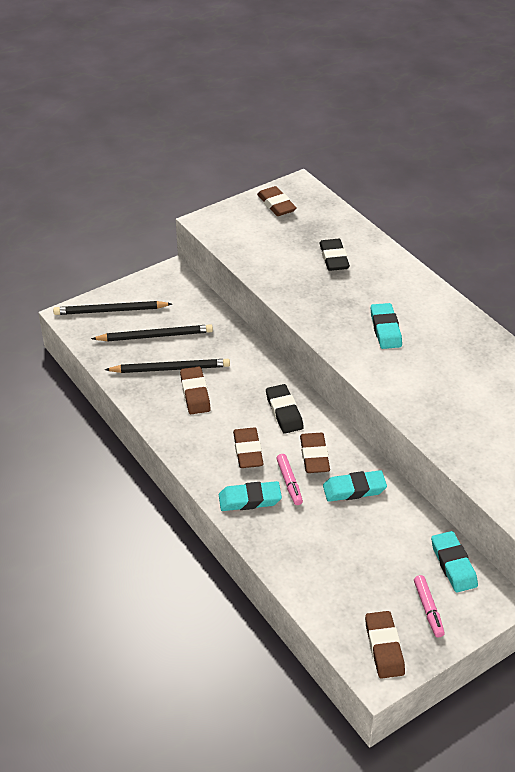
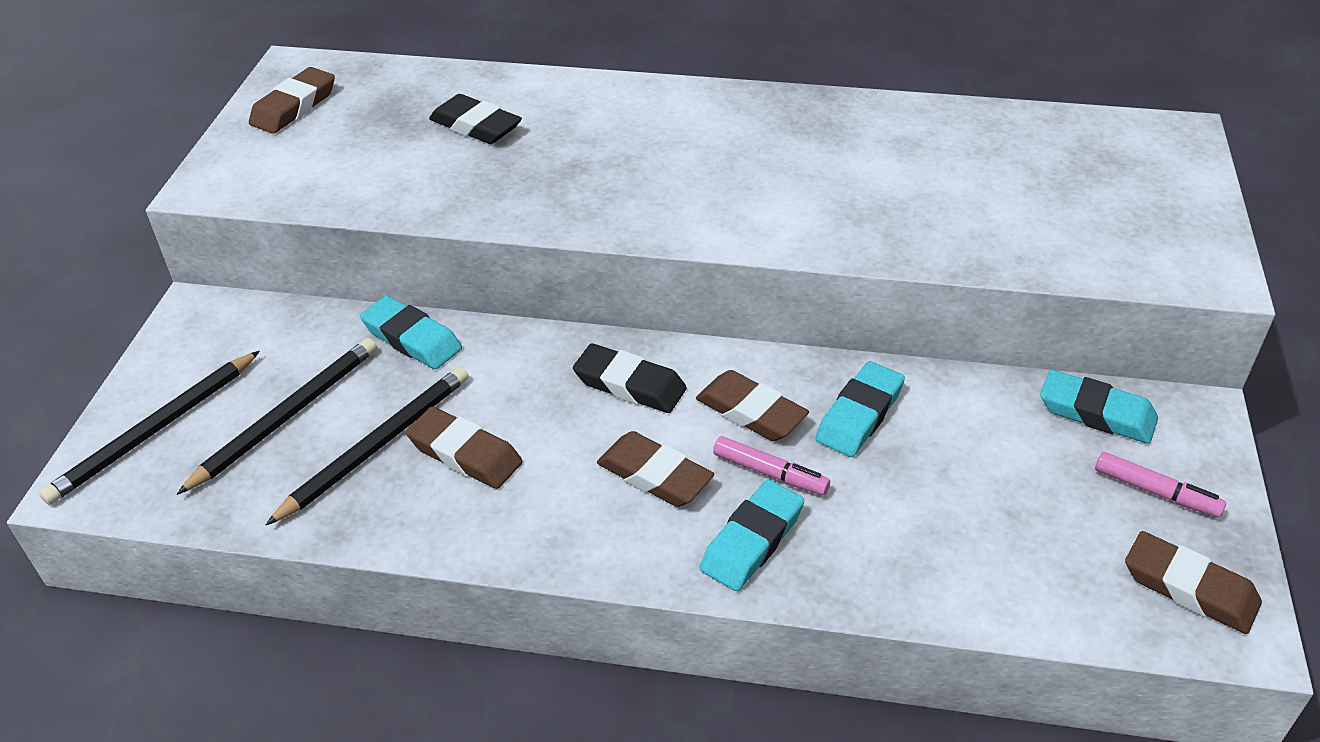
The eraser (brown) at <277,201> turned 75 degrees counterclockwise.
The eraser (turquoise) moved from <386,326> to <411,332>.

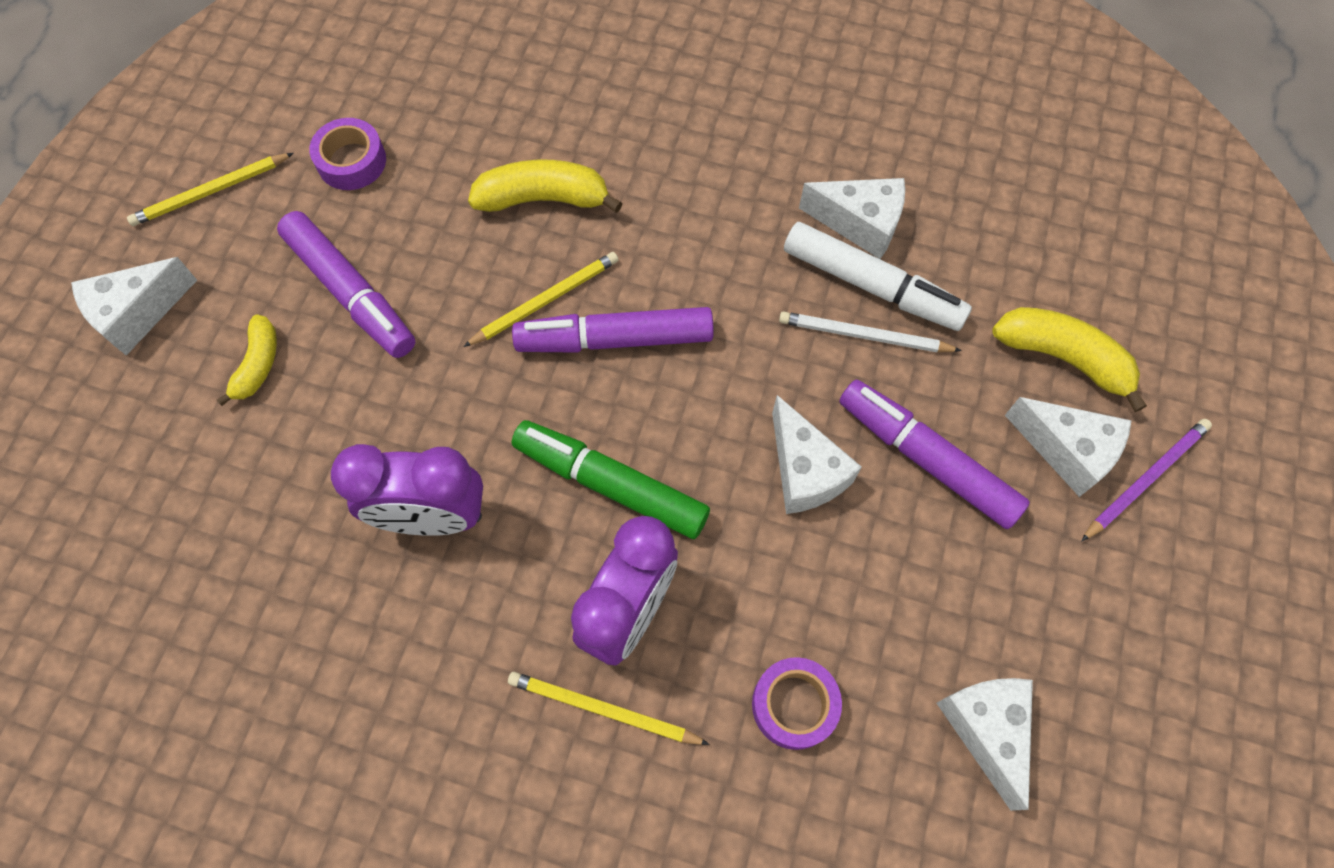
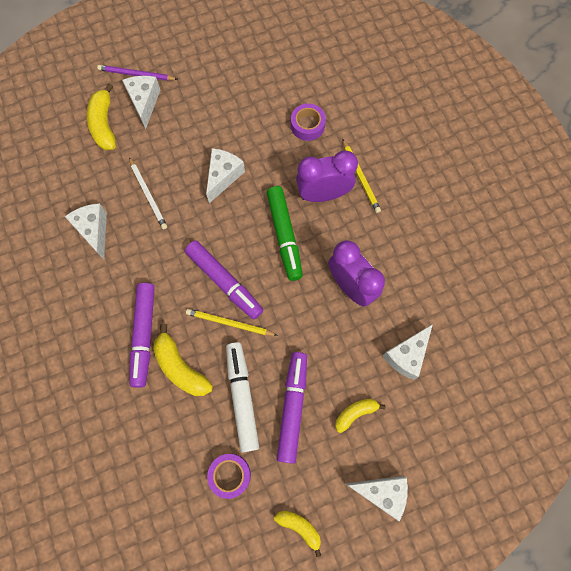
The pencil (yellow) at <210,189> was replaced by the banana (yellow) at <297,533>.
The marker (white) moved from <878,276> to <242,397>.
The marker (purple) moved from <934,454> to <142,335>.
The cheese (white) moved from <985,744> to <408,352>.

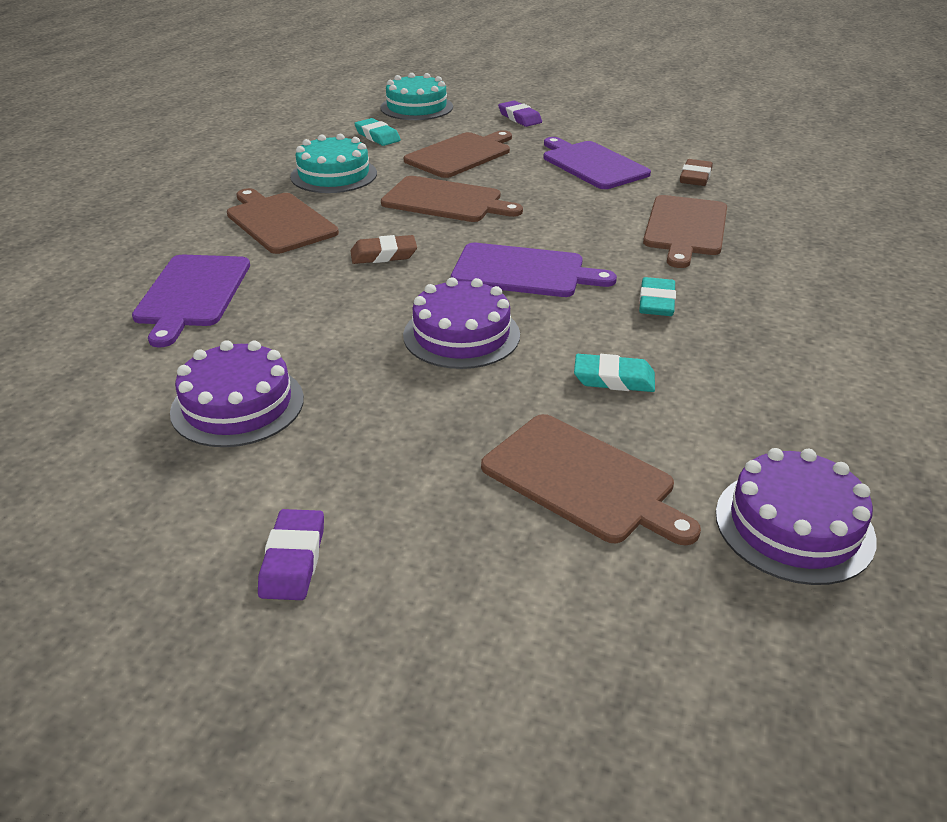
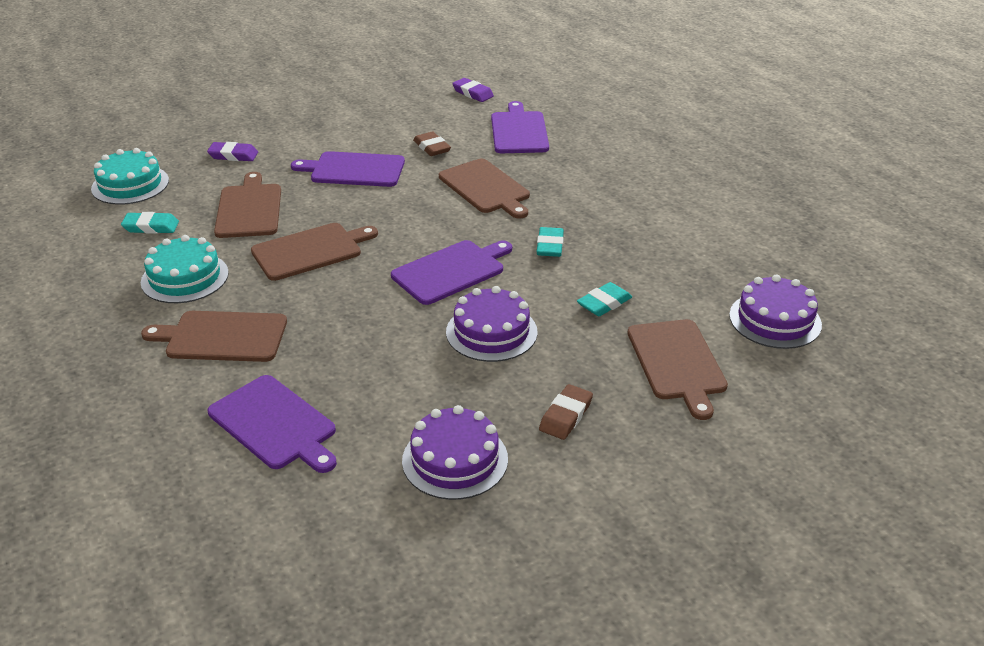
The eraser (brown) moved from <383,249> to <566,412>.
The eraser (turquoise) at <657,296> turned 45 degrees clockwise.
The cutting board (brown) at <591,479> turned 90 degrees clockwise.
The eraser (purple) moved from <291,554> to <473,90>.
The cutting board (purple) at <520,127> appeared.

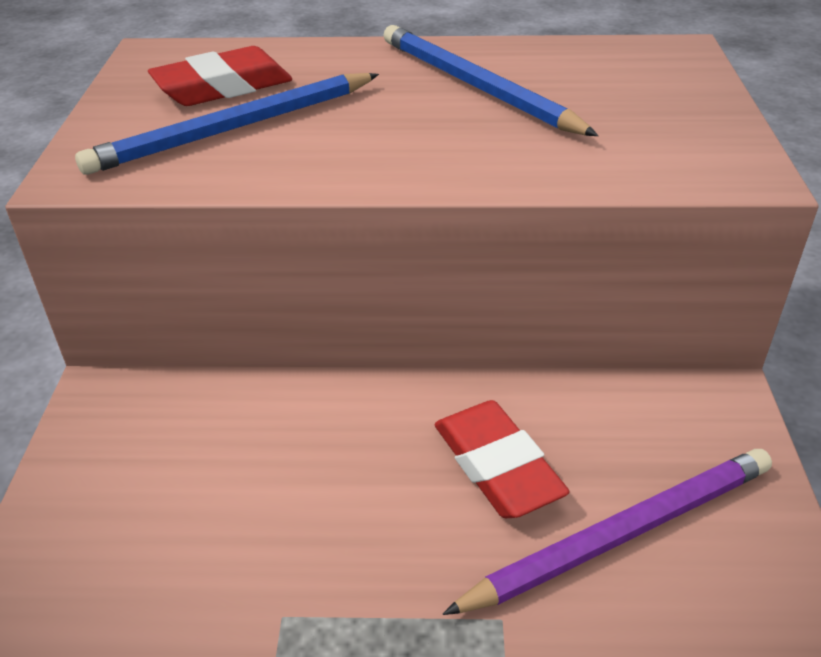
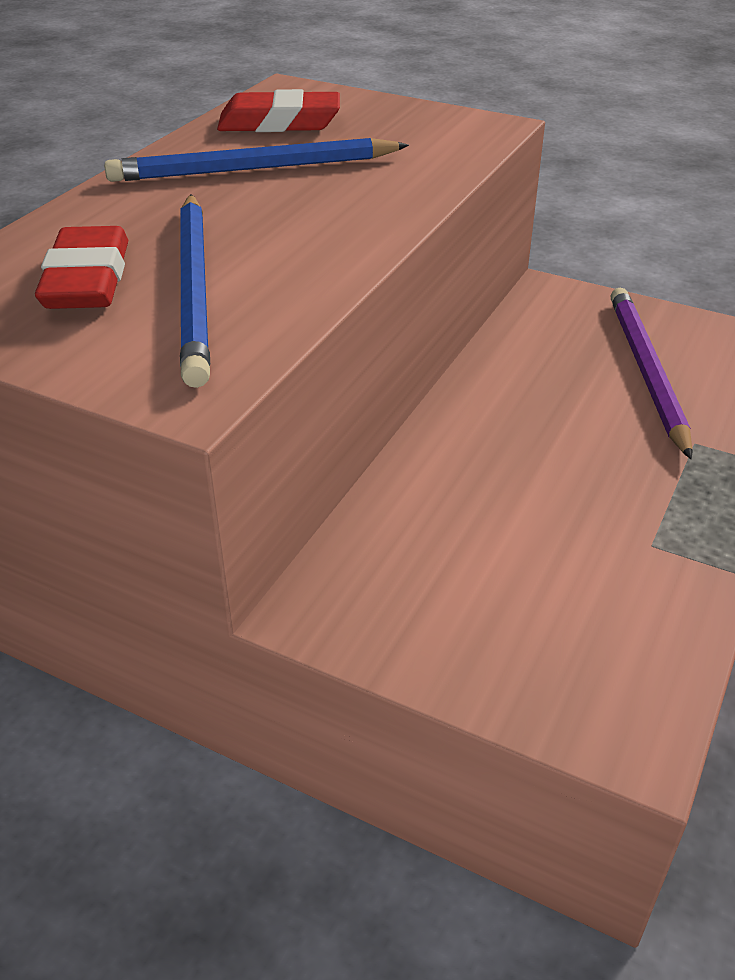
The eraser (red) moved from <502,459> to <278,110>.

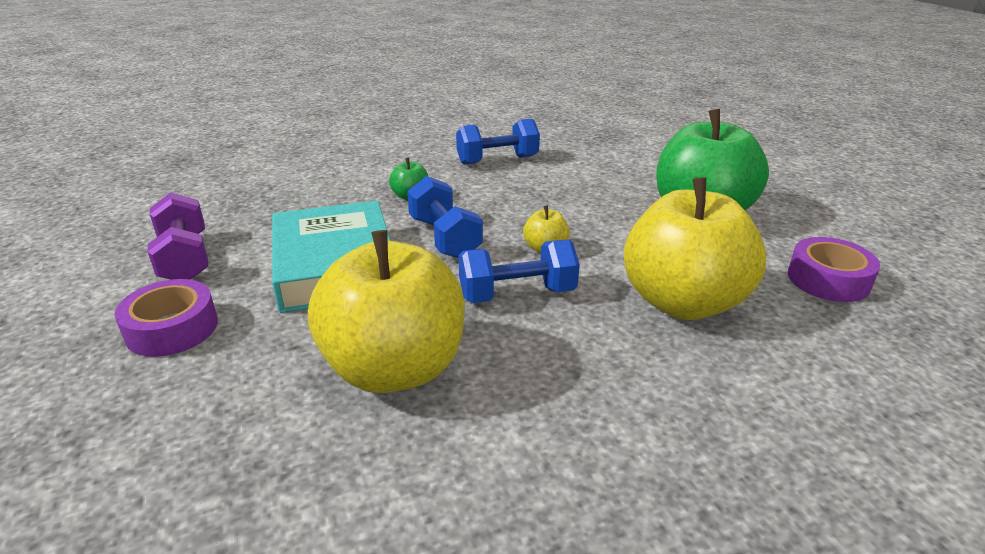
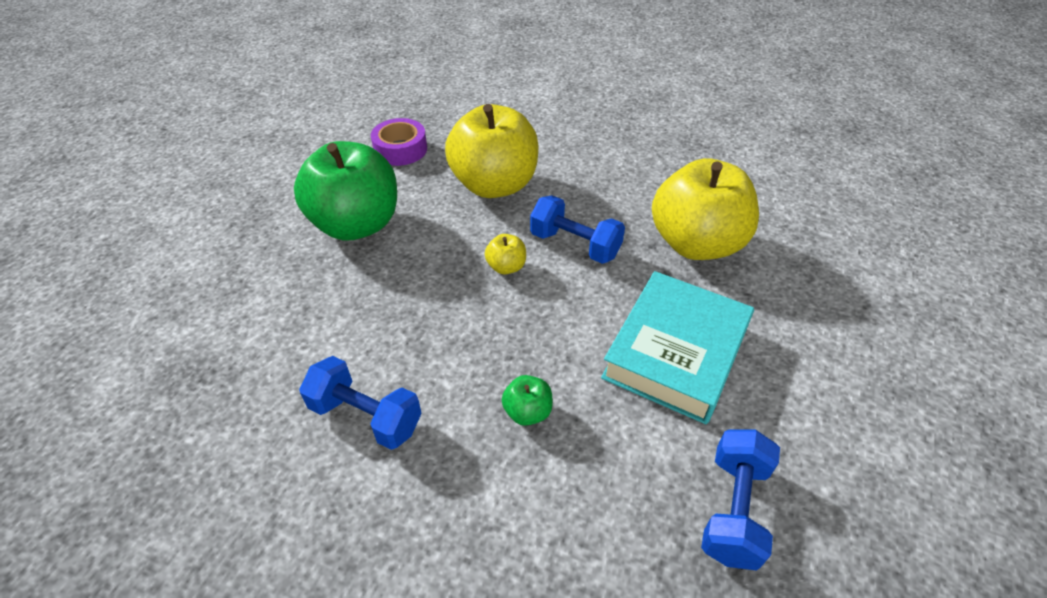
The dumbbell (blue) moved from <445,217> to <740,500>.
The dumbbell (purple) at <178,236> disappeared.
The tape (purple) at <166,318> disappeared.

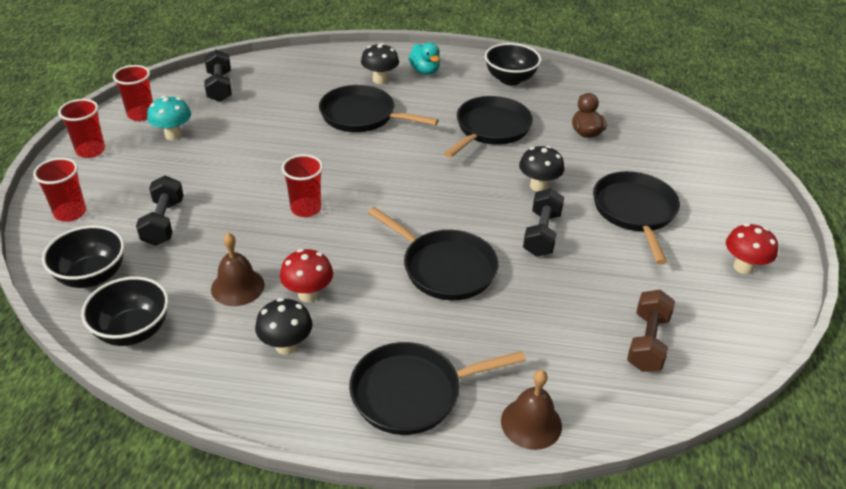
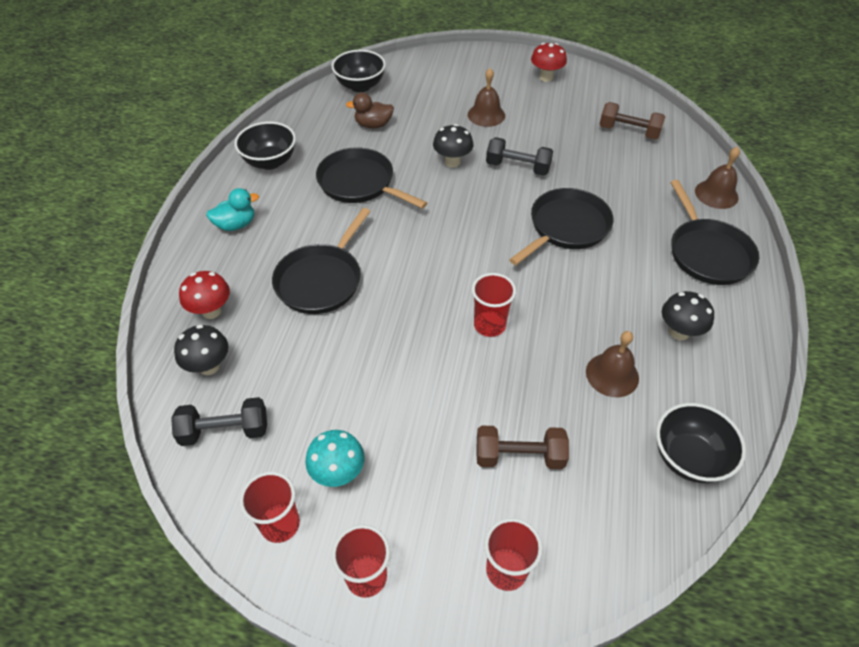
The mushroom (black) moved from <380,63> to <201,350>.
The pan (black) at <636,217> was replaced by the bell (brown) at <486,97>.
The dumbbell (black) at <160,210> became the dumbbell (brown) at <522,447>.
The bowl (black) moved from <83,256> to <358,71>.
The mushroom (red) moved from <306,275> to <204,295>.

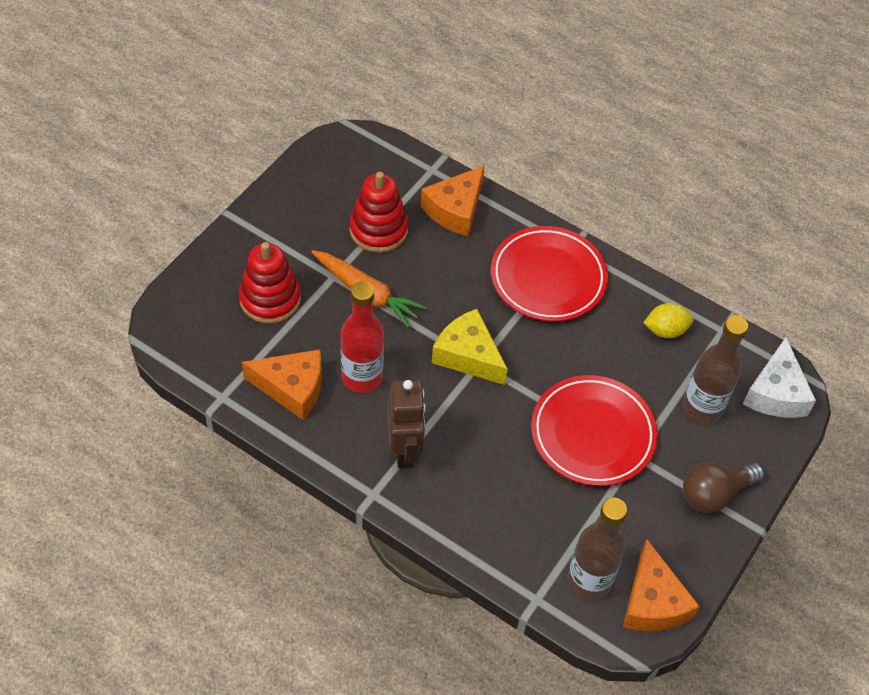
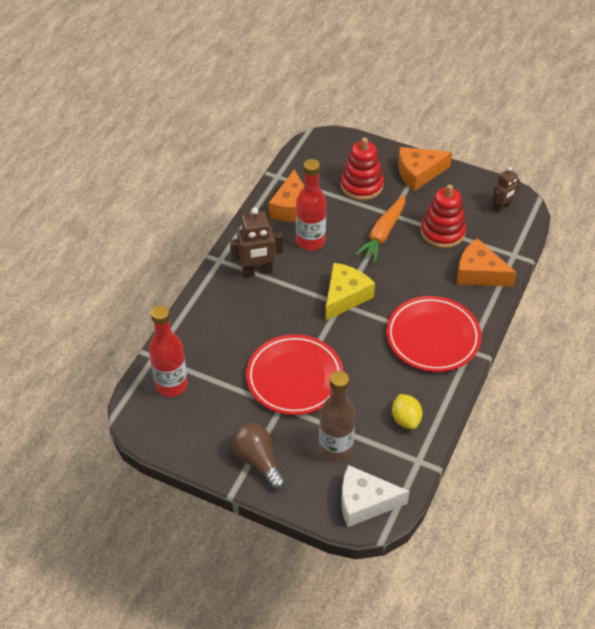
The bottle (brown) at <597,549> became the bottle (red) at <168,351>.
The cheese (orange) moved from <661,585> to <425,169>.
The robot (brown) at <506,190> appeared.

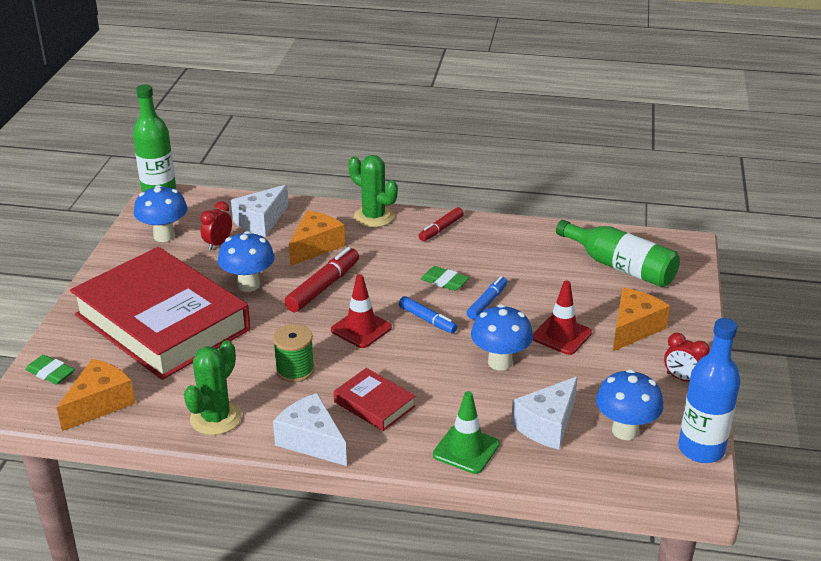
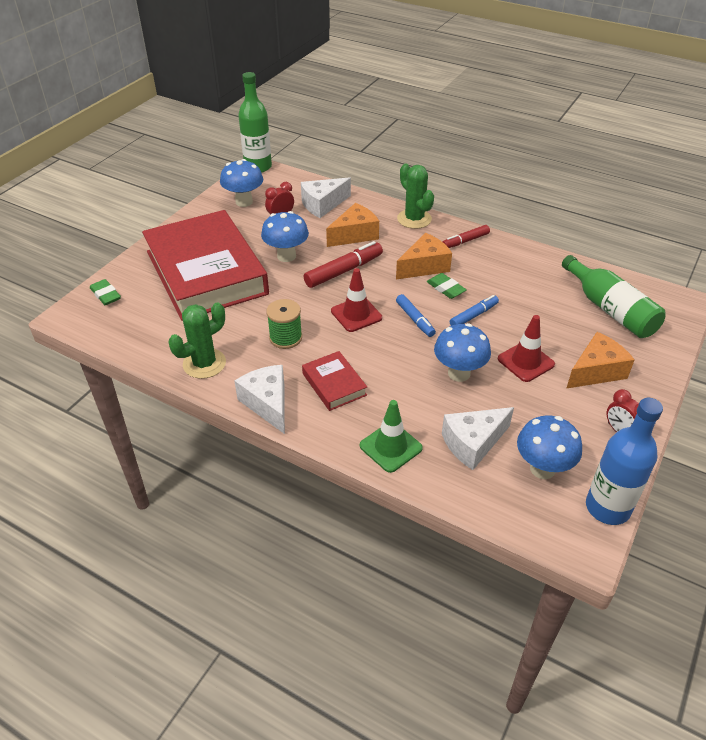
The cheese (orange) moved from <96,395> to <424,256>.

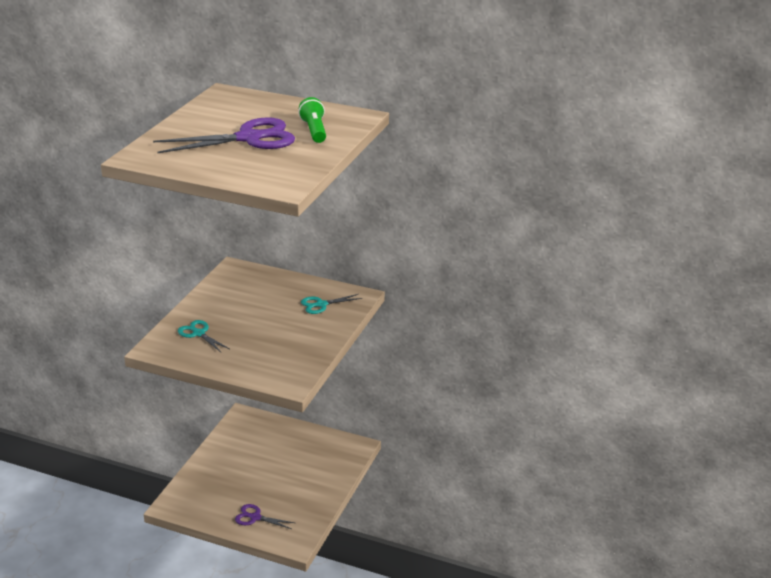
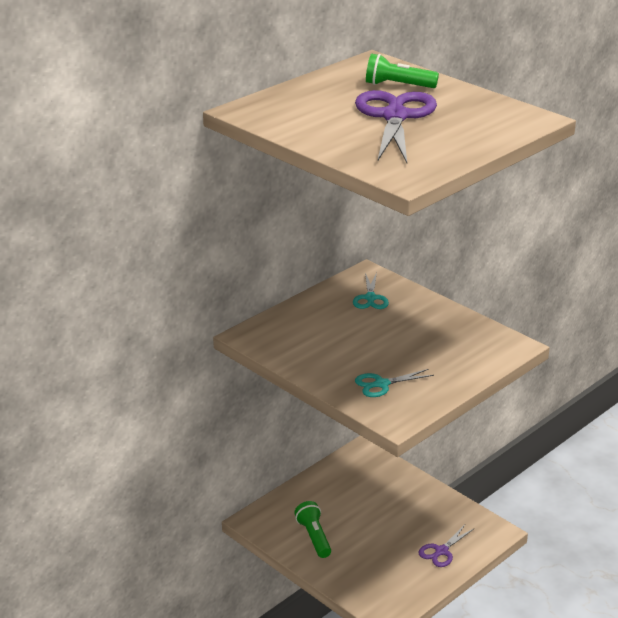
The flashlight (green) at <312,529> appeared.

